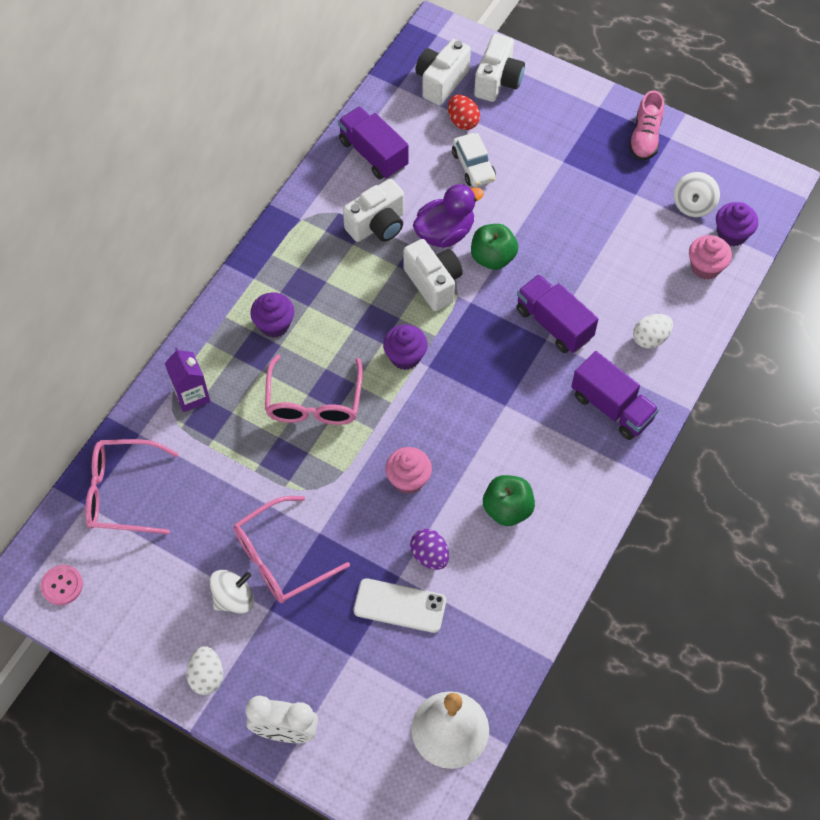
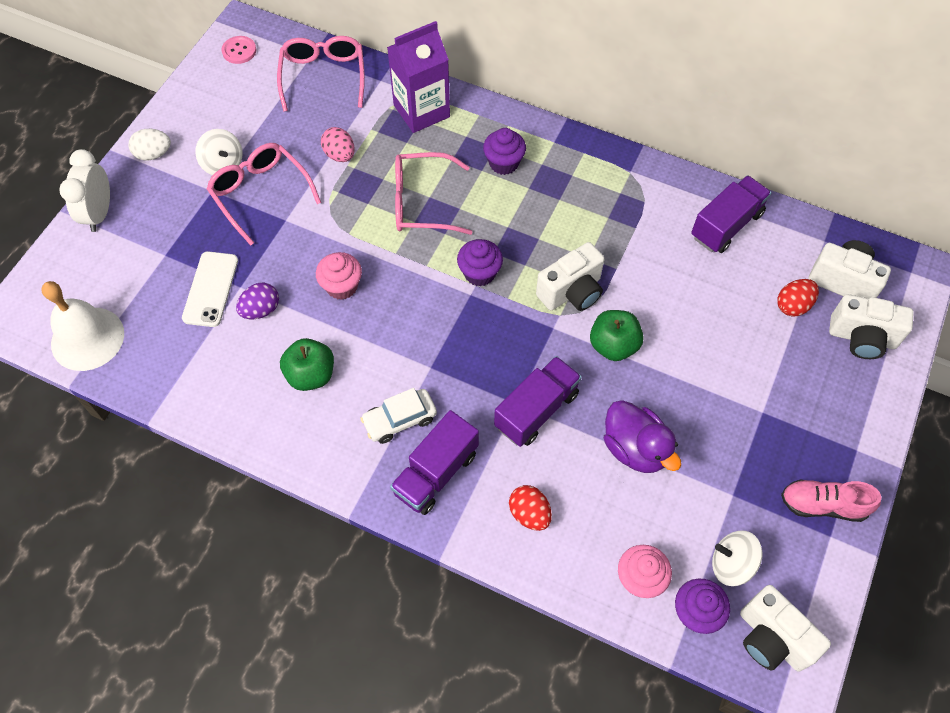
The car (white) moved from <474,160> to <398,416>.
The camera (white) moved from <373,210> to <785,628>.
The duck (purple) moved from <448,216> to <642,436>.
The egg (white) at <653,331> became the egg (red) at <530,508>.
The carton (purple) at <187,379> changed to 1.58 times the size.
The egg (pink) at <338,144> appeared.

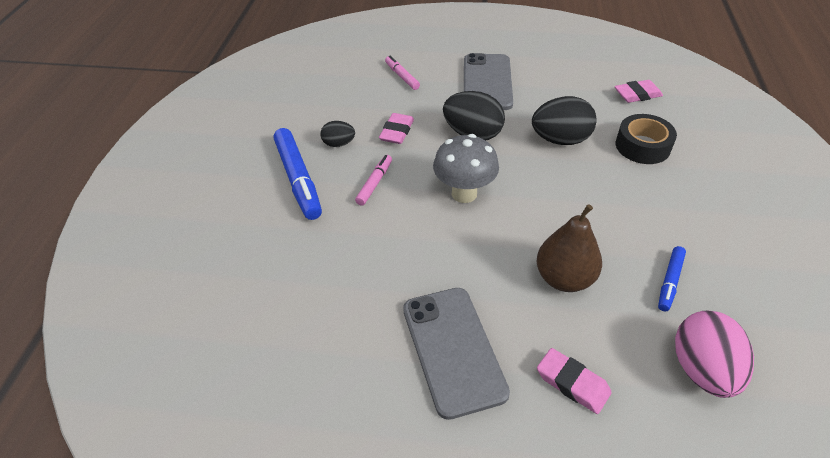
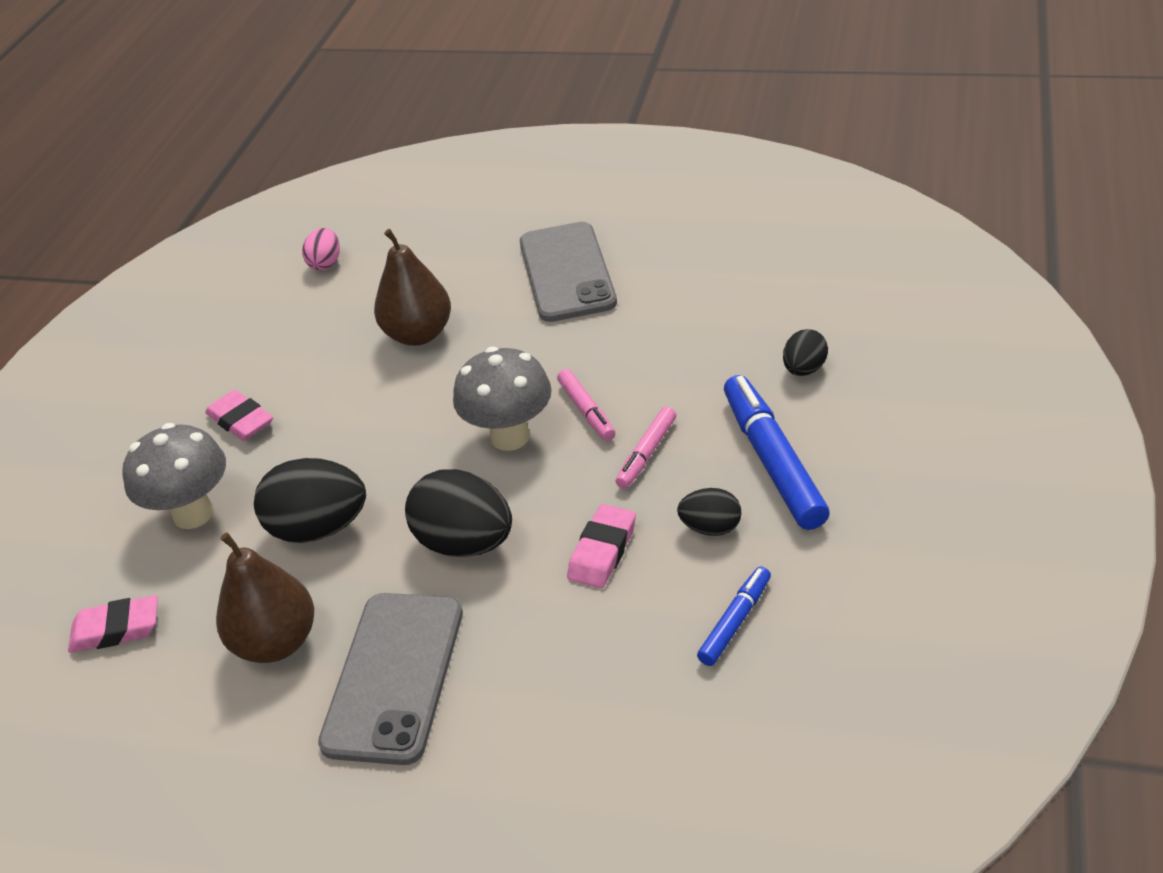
The marker (pink) moved from <402,73> to <586,405>.
The tape (black) at <646,139> was replaced by the mushroom (grey) at <174,476>.
The marker (blue) moved from <672,278> to <734,616>.
The egg (pink) at <714,354> changed to 0.55 times the size.
The eraser (pink) moved from <574,381> to <239,415>.
The egg (black) at <805,352> appeared.
The pear (brown) at <265,598> appeared.

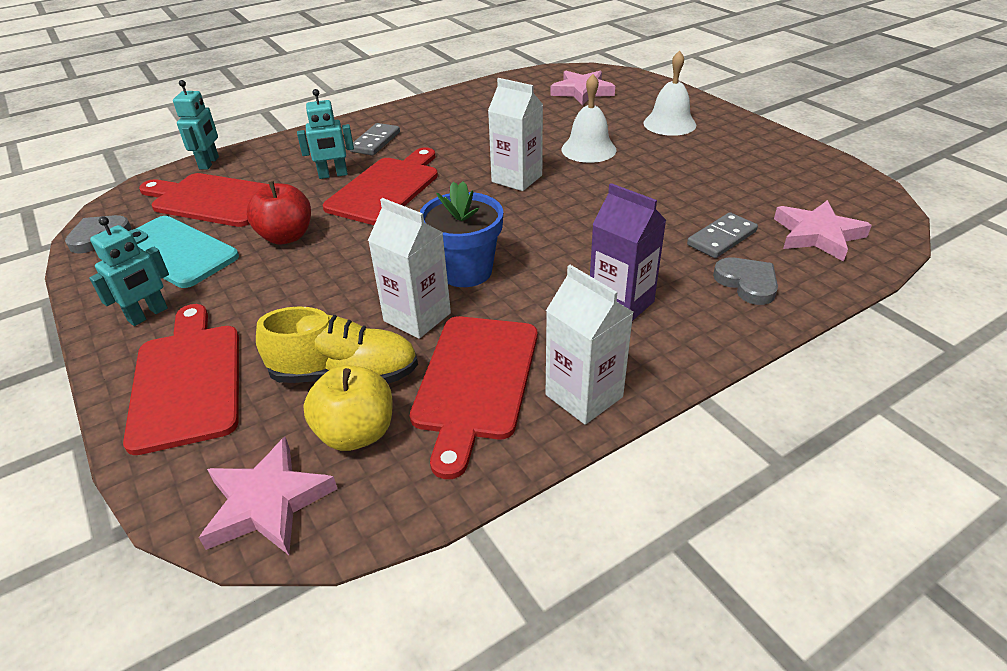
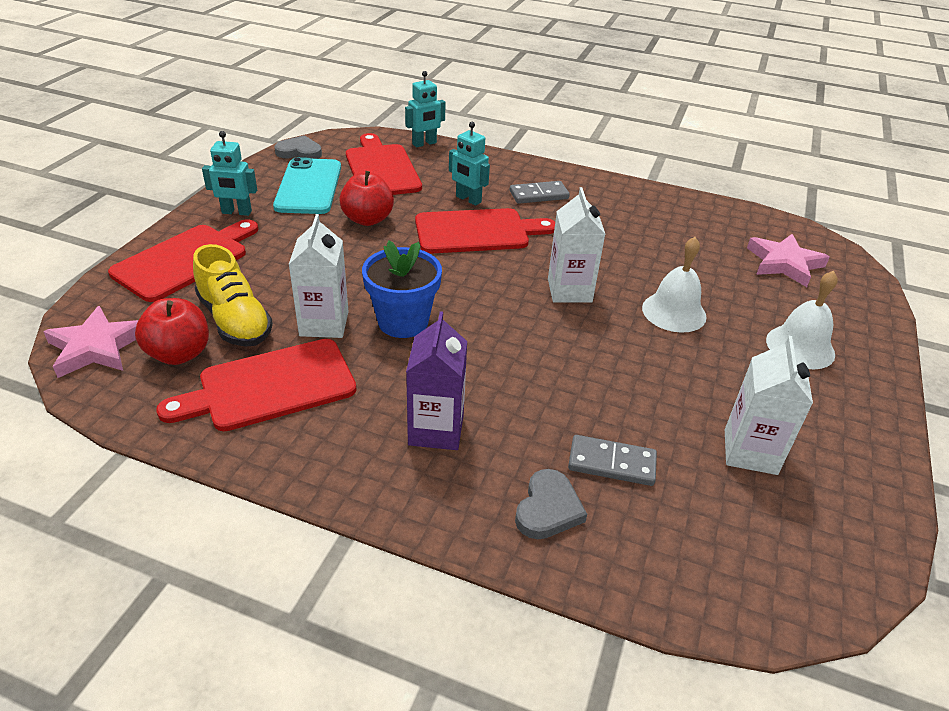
The star (pink) at <823,231> disappeared.
The carton (white) moved from <589,345> to <769,405>.
The apple (yellow) at <347,408> became the apple (red) at <172,331>.

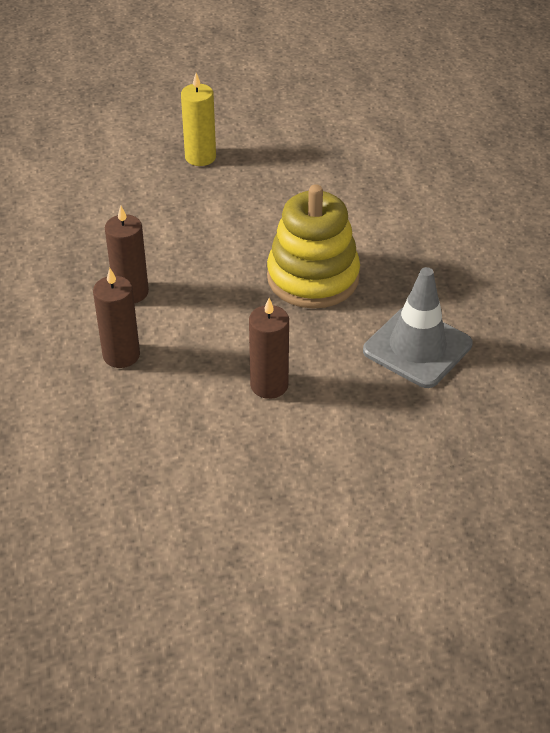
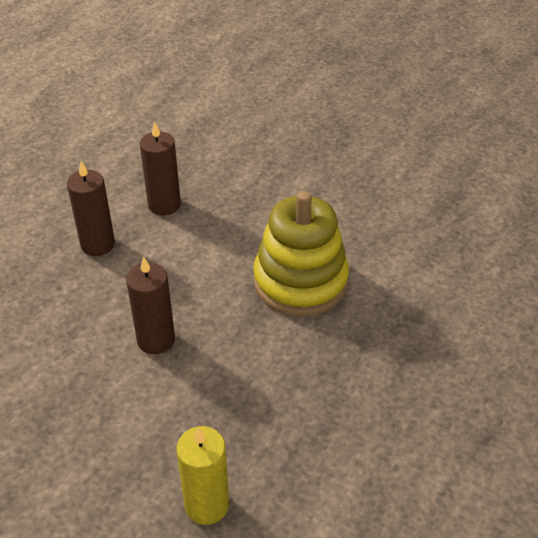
The candle (yellow) moved from <198,119> to <202,475>.
The traffic cone (grey) at <418,327> disappeared.

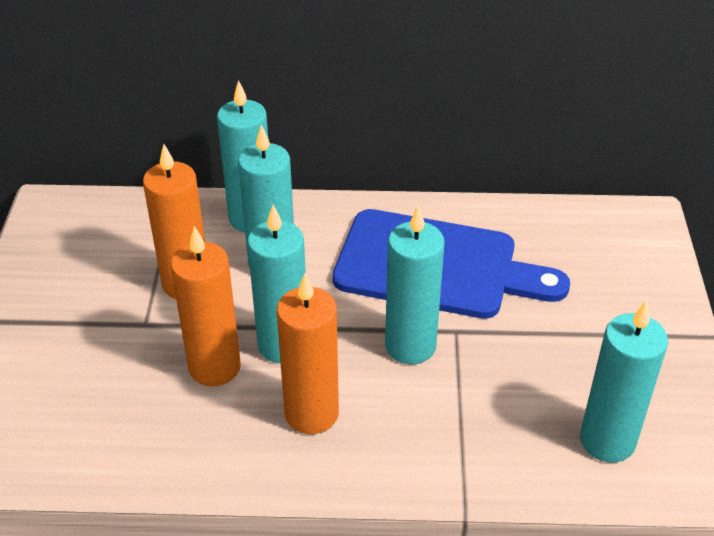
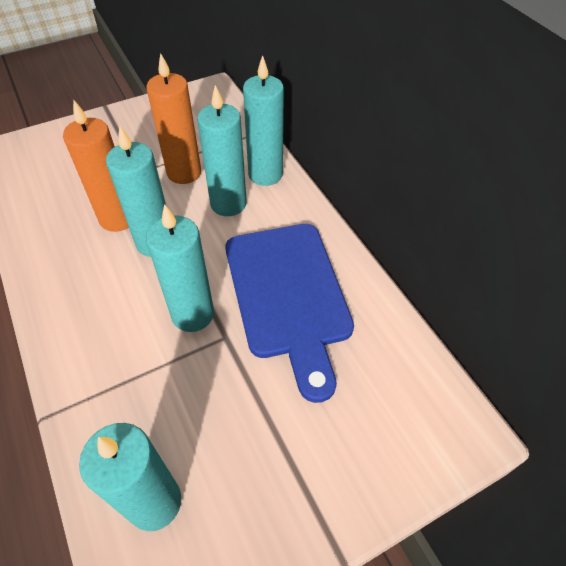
The candle (orange) at <308,353> disappeared.

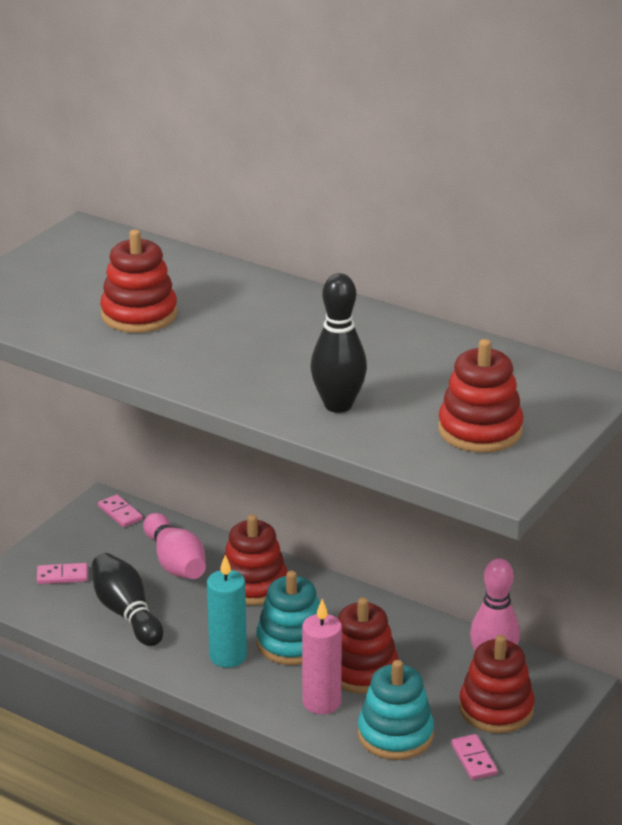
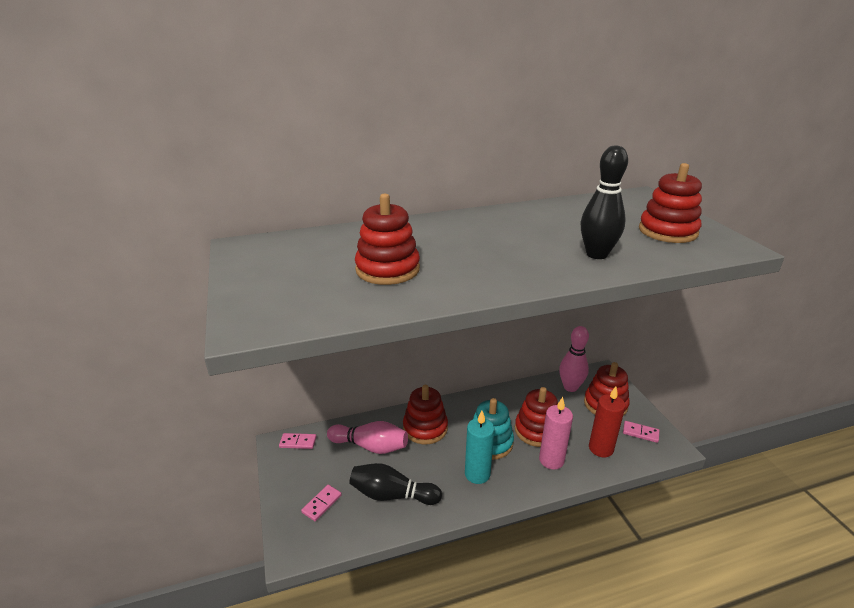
The stacking toy (turquoise) at <396,710> was replaced by the candle (red) at <607,421>.

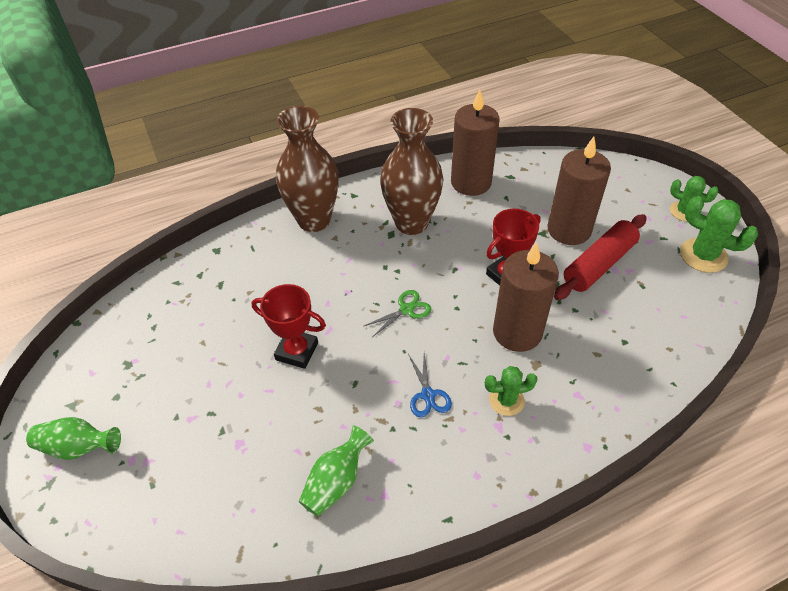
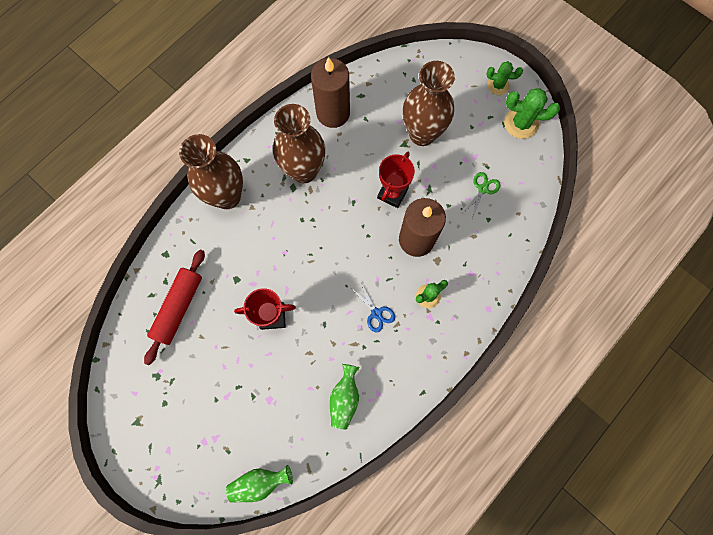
The candle (brown) at <579,191> was replaced by the vase (brown) at <429,103>.
The rolling pin (red) moved from <600,257> to <174,307>.
The scissors (green) moved from <397,313> to <481,195>.
The vase (green) moved from <73,438> to <259,483>.

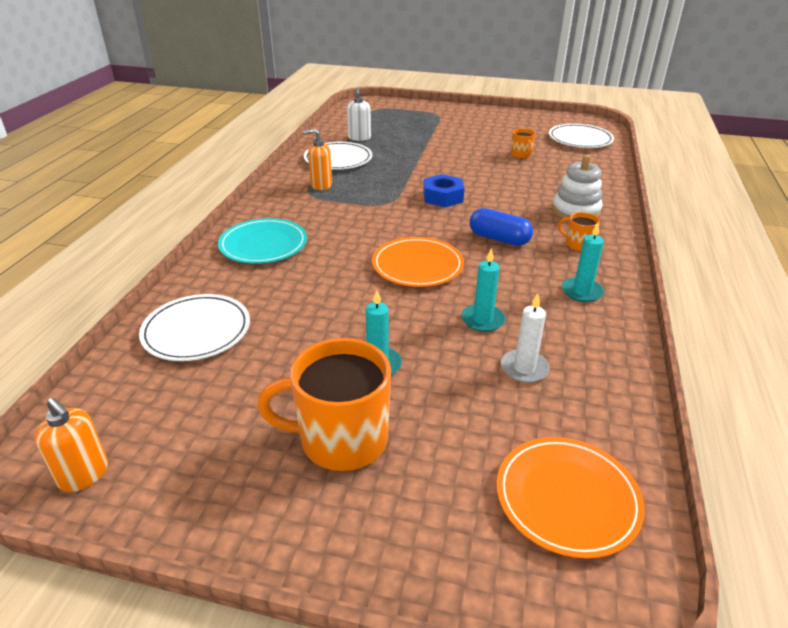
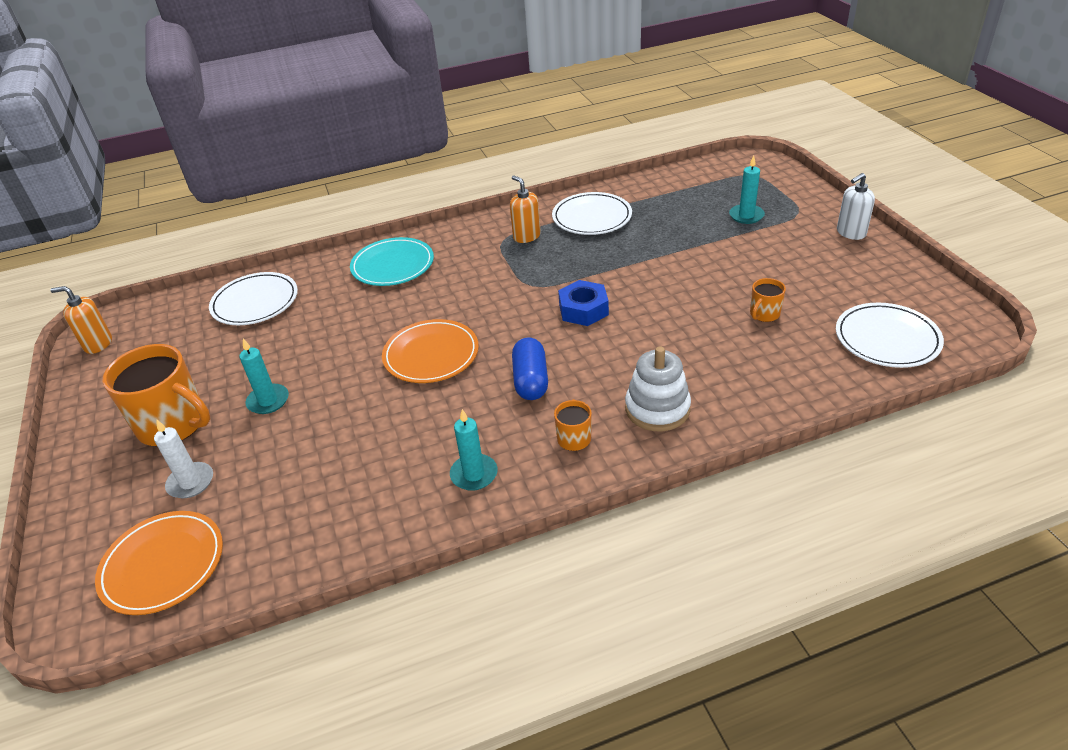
The soap dispenser (white) moved from <359,114> to <856,206>.
The candle (turquoise) moved from <483,290> to <747,190>.
The candle (white) moved from <525,338> to <183,458>.
The mug (orange) at <324,404> turned 150 degrees clockwise.
The soap dispenser (orange) at <71,445> turned 90 degrees clockwise.

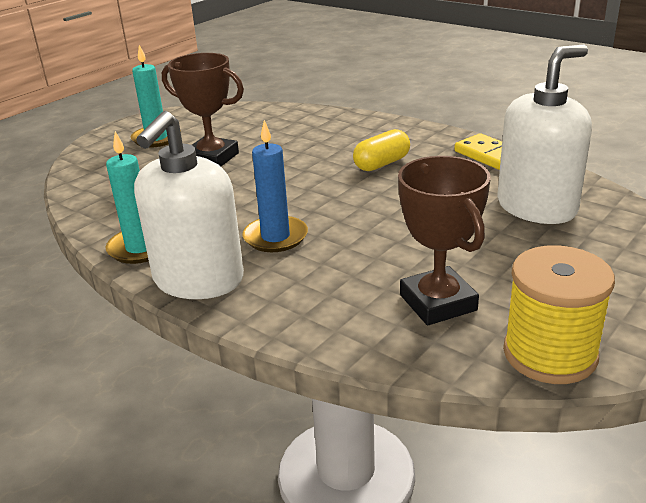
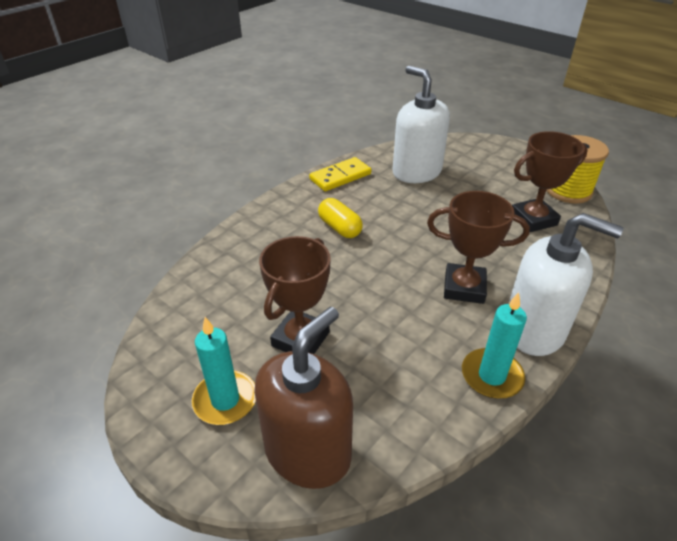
The candle (blue) at <275,186> was replaced by the trophy (brown) at <478,247>.
The soap dispenser (brown) at <303,398> appeared.

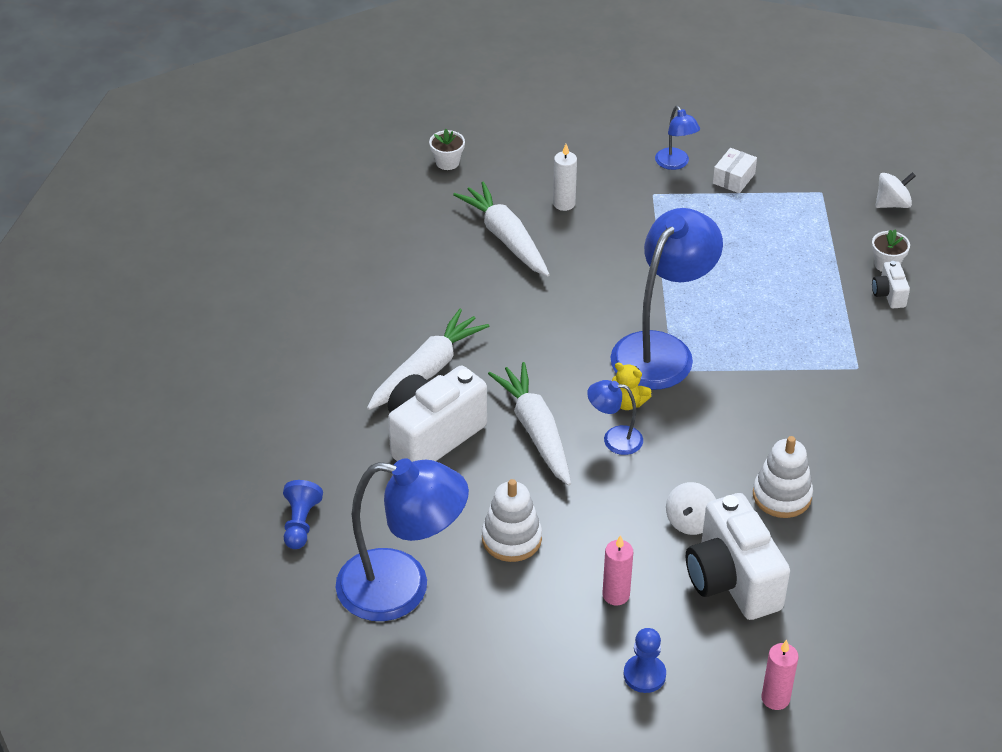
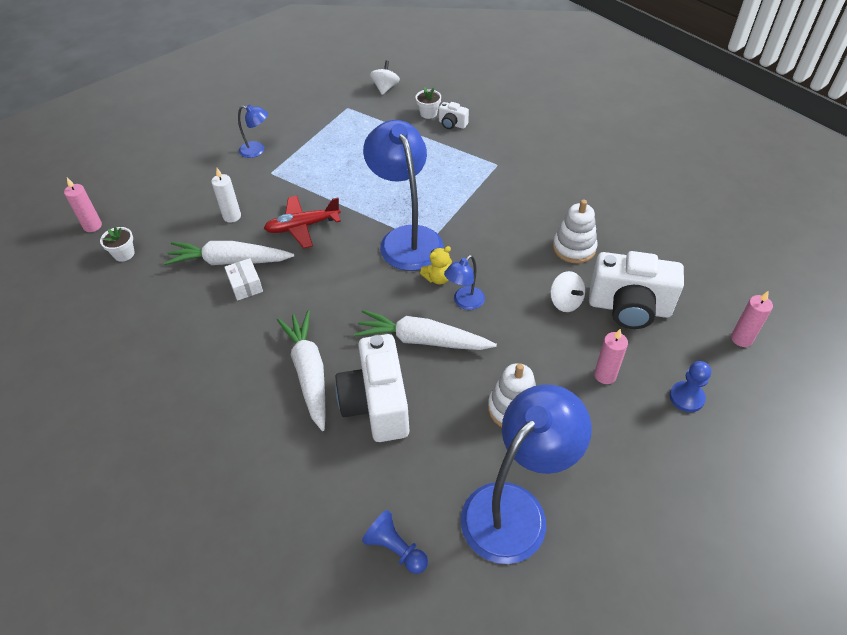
The box (white) moved from <735,170> to <243,279>.
The candle (pink) at <83,205> appeared.
The plane (red) at <302,222> appeared.

